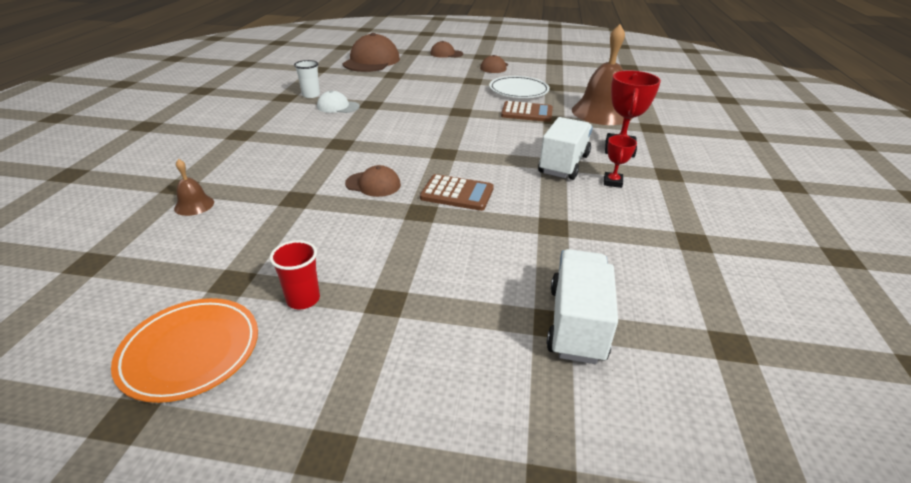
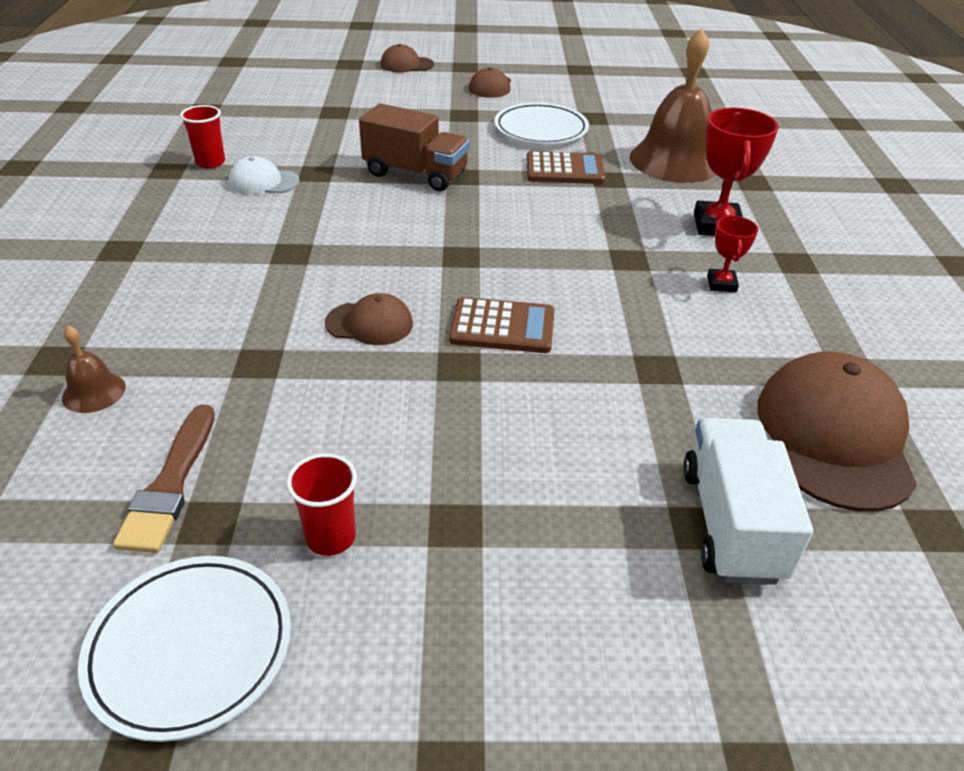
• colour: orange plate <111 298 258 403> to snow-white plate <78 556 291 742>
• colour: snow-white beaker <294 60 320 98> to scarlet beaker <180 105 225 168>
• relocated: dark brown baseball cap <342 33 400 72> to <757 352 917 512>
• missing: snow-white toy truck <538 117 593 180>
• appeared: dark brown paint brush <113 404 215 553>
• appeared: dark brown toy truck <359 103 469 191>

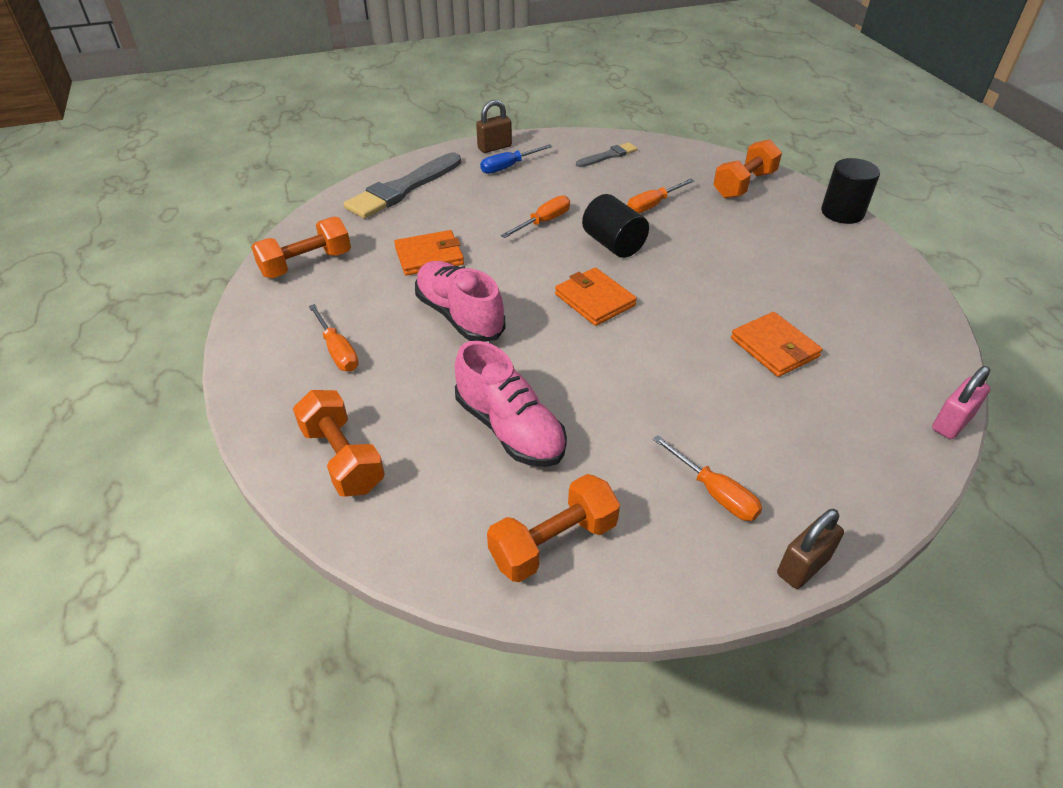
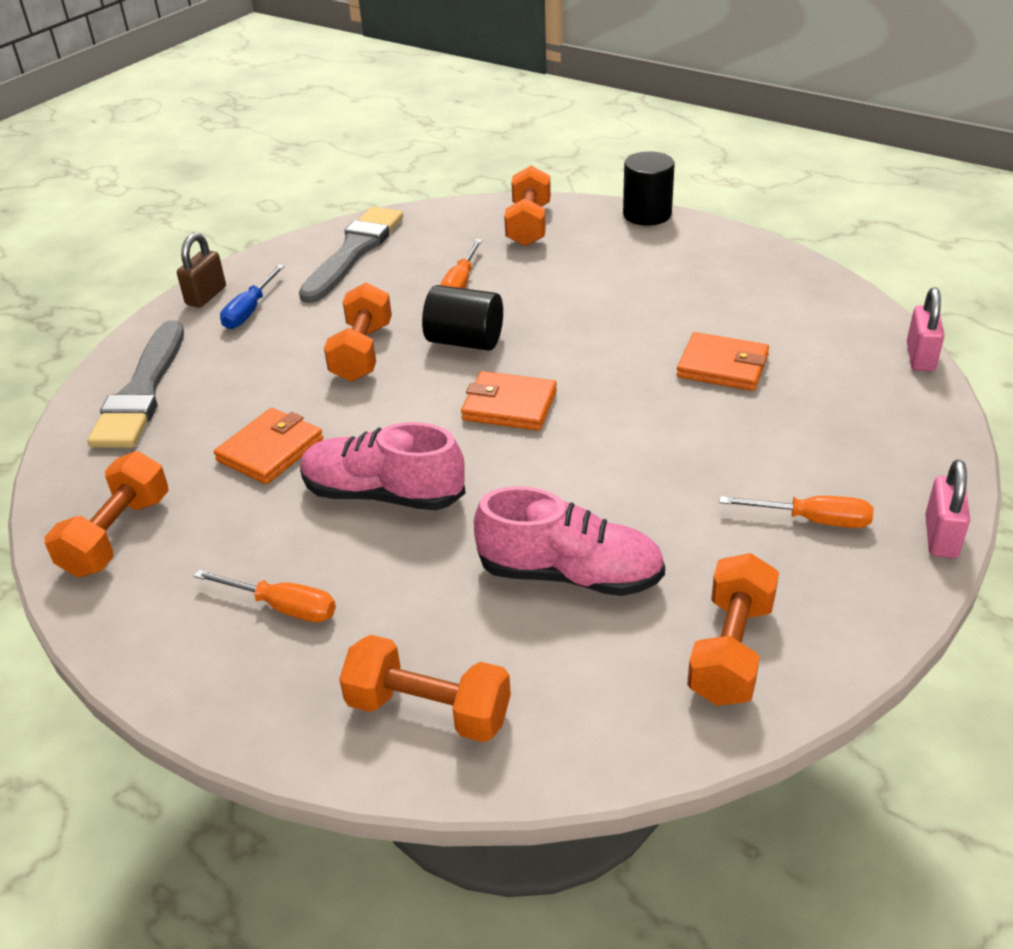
• exchanged: orange flat screwdriver <501 195 570 238> to orange hand weight <324 283 392 382>
• size: gray paint brush <576 142 637 167> = <299 207 403 303> x1.93
• colour: dark brown padlock <777 509 844 589> to rose-pink padlock <925 460 970 558>

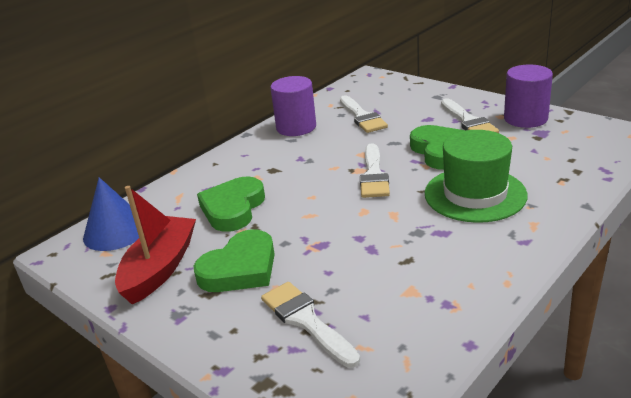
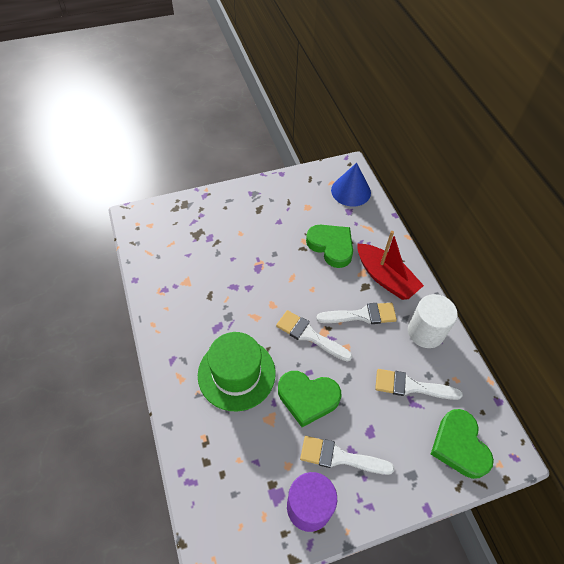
• relocated: scarlet toy boat <115 186 196 305> to <357 231 424 300>
• relocated: emerald heart shape <193 229 275 292> to <431 409 494 479>
• relocated: snow-white paint brush <261 282 360 368> to <316 303 397 324>
• colour: purple cylinder <270 76 316 136> to snow-white cylinder <408 294 458 348>

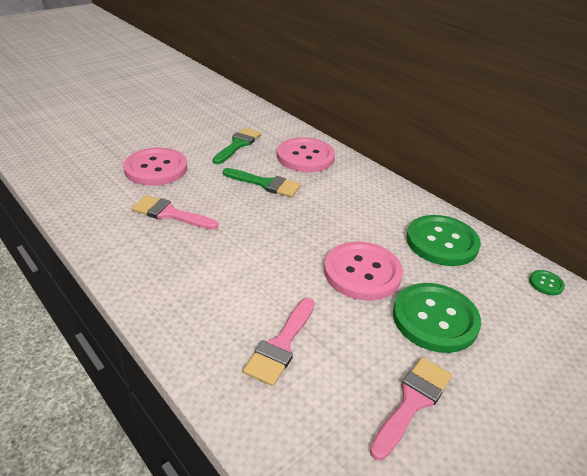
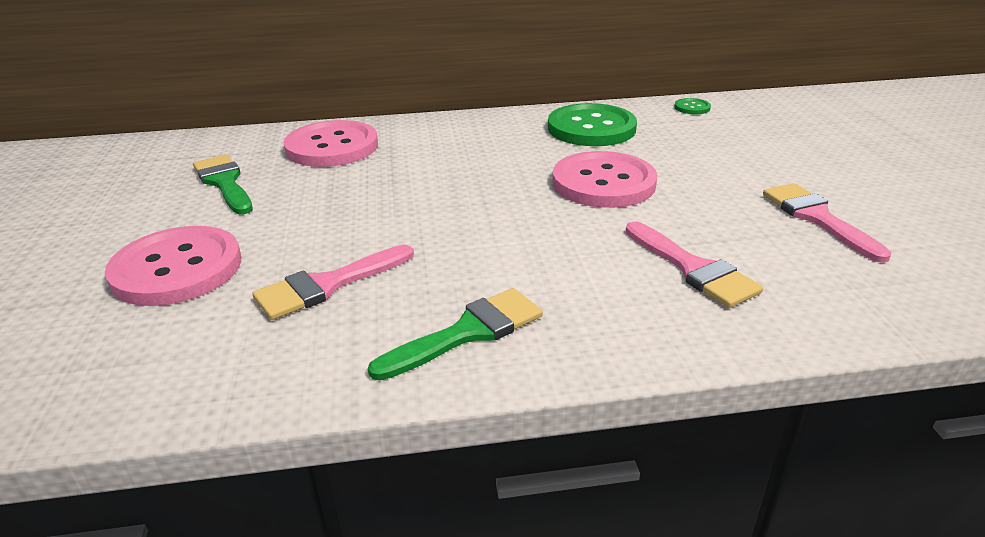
• relocated: emerald paint brush <223 168 301 197> to <368 288 543 380>
• missing: emerald shirt button <393 283 481 353>

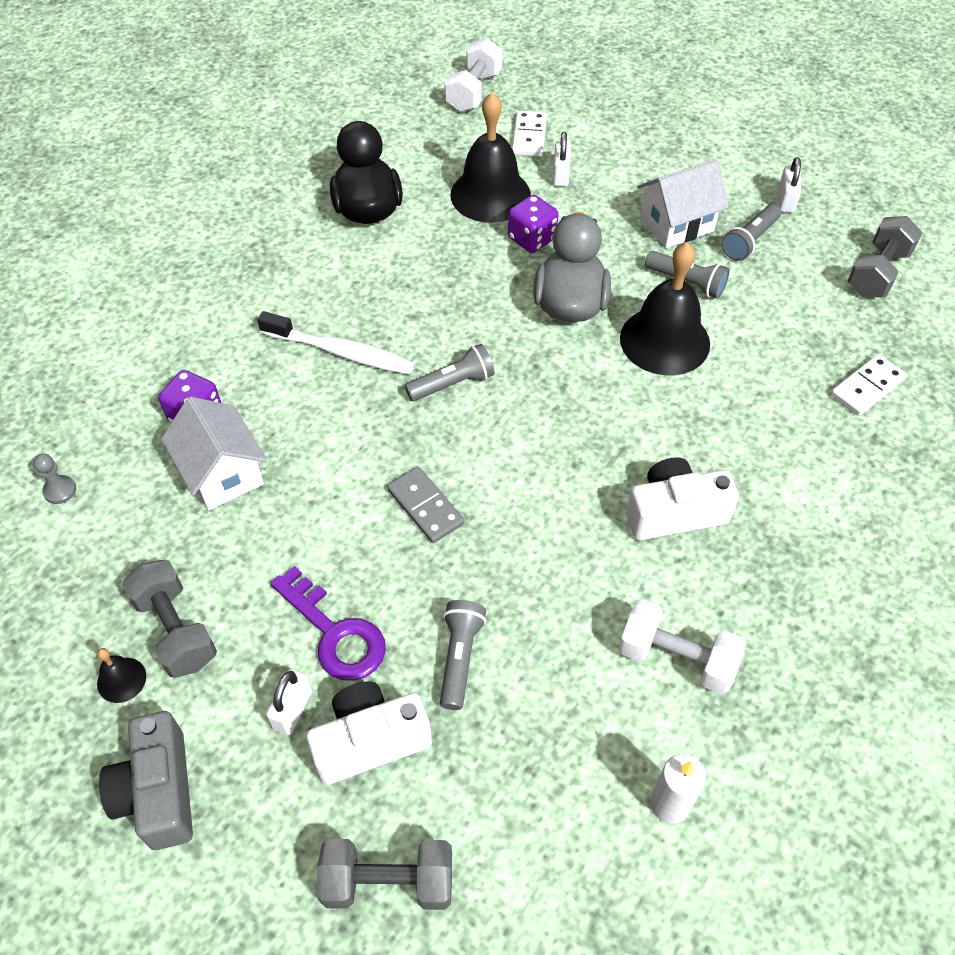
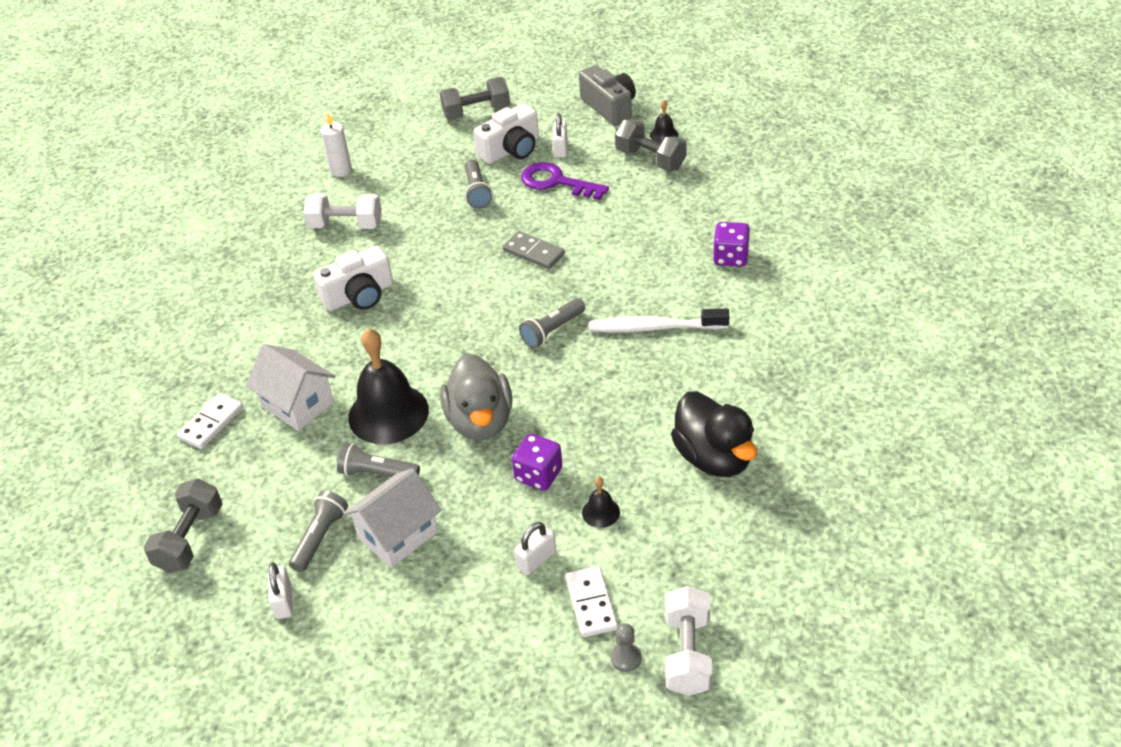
• relocated: gray pawn <33 454 76 504> to <611 623 642 672>
• relocated: snow-white house <161 397 267 511> to <246 344 335 431>
• size: black hand bell <450 92 531 223> = <582 477 620 528> x0.43
• spun: snow-white padlock <553 132 571 187> = <514 522 556 575> 60 degrees clockwise

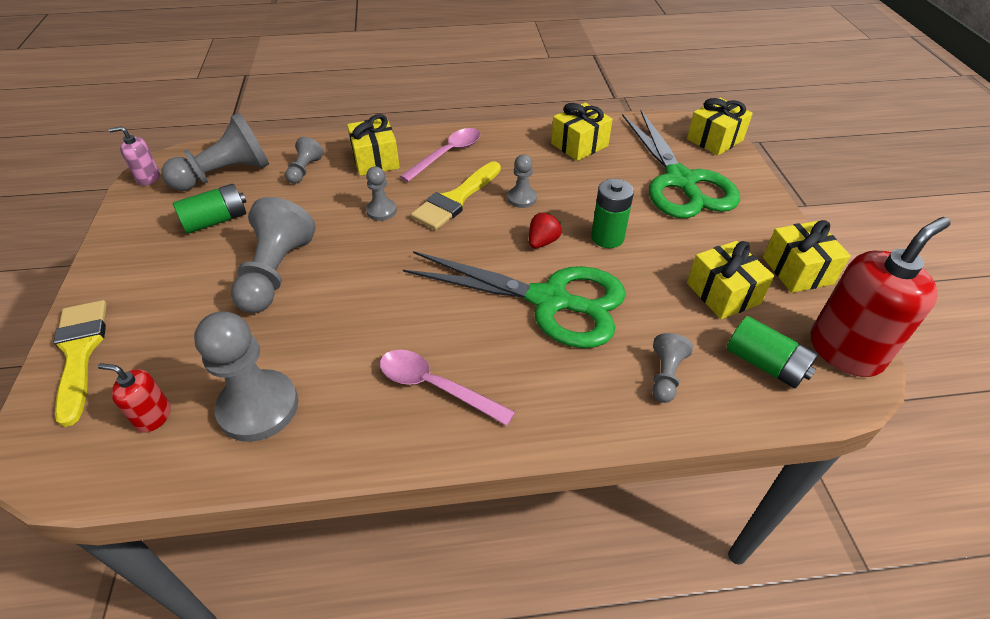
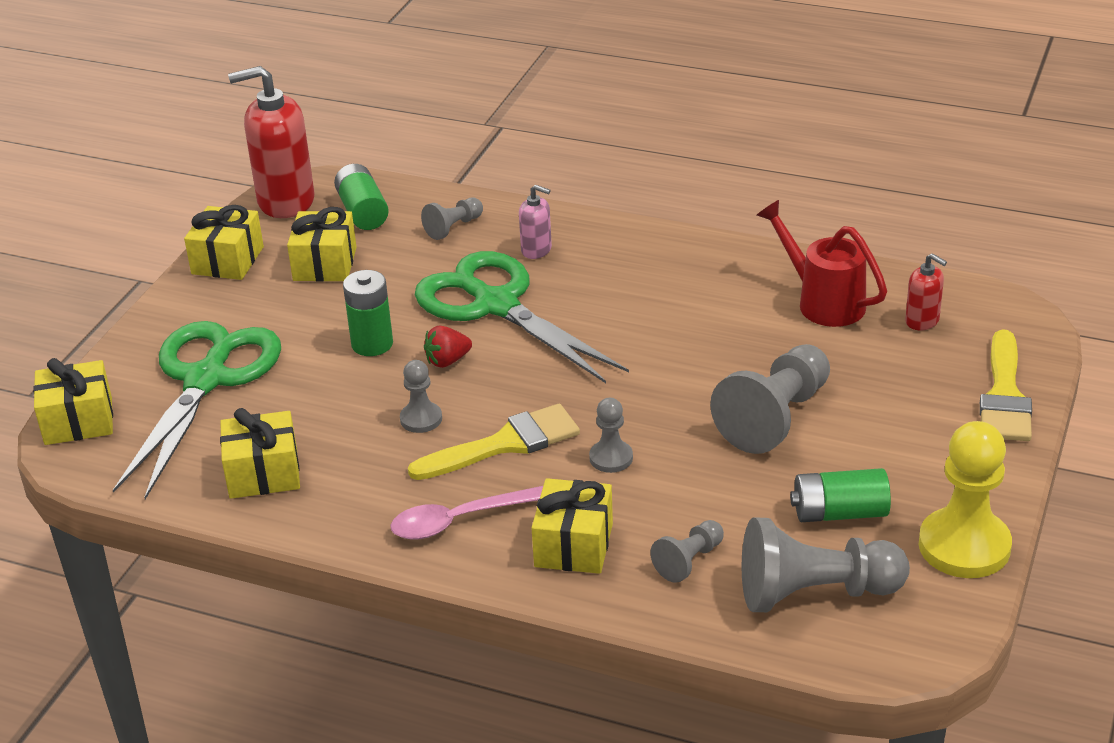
• relocated: rose-pink soap pump <109 126 160 186> to <519 185 552 259>
• exchanged: gray pawn <194 311 298 442> to scarlet watering pot <757 200 887 327>
• missing: rose-pink teaspoon <380 350 515 426>
• appeared: bright yellow pawn <919 421 1012 578>

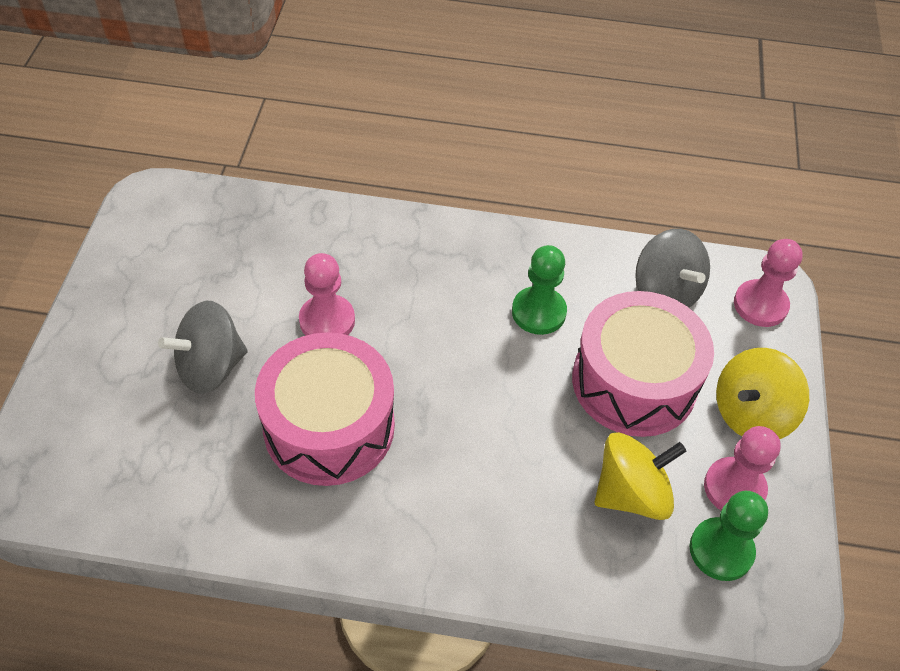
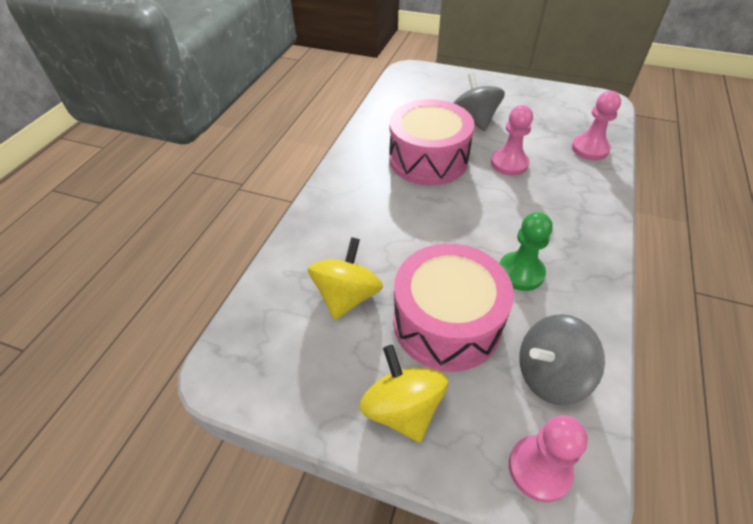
• spun: bright yellow toy top <595 432 686 520> = <308 237 383 320> 150 degrees counterclockwise
• missing: emerald pawn <689 491 768 581>
• relocated: rose-pink pawn <704 426 781 510> to <572 91 621 160>

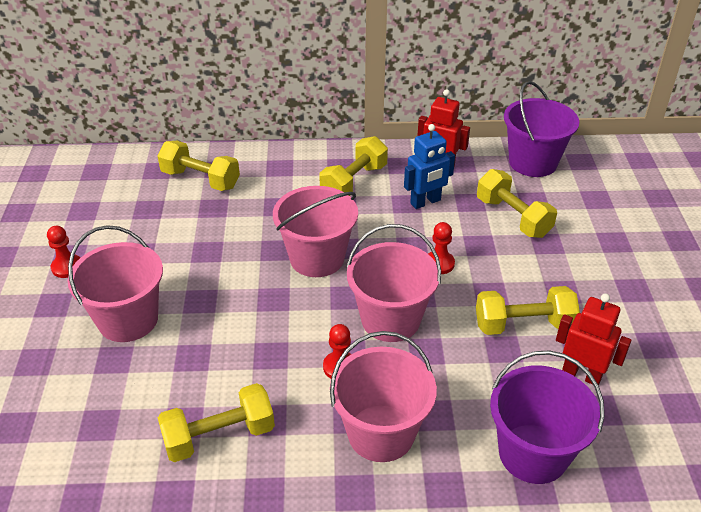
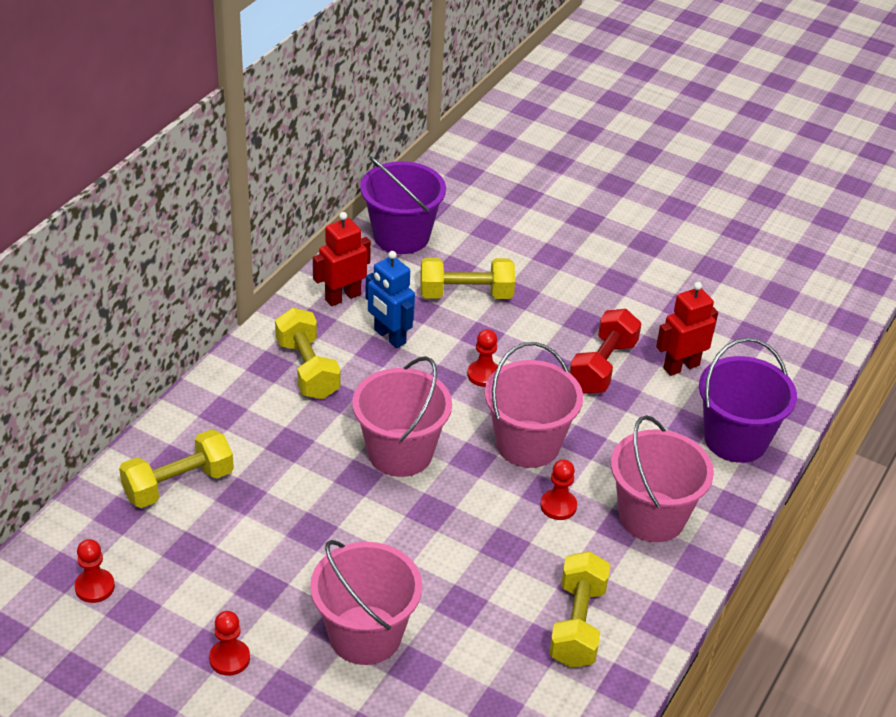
• spun: royal blue robot <404 124 455 209> = <365 251 415 348> 135 degrees clockwise
• colour: bright yellow hand weight <476 286 580 335> to scarlet hand weight <570 309 642 394>
• appeared: scarlet pawn <74 539 115 603>

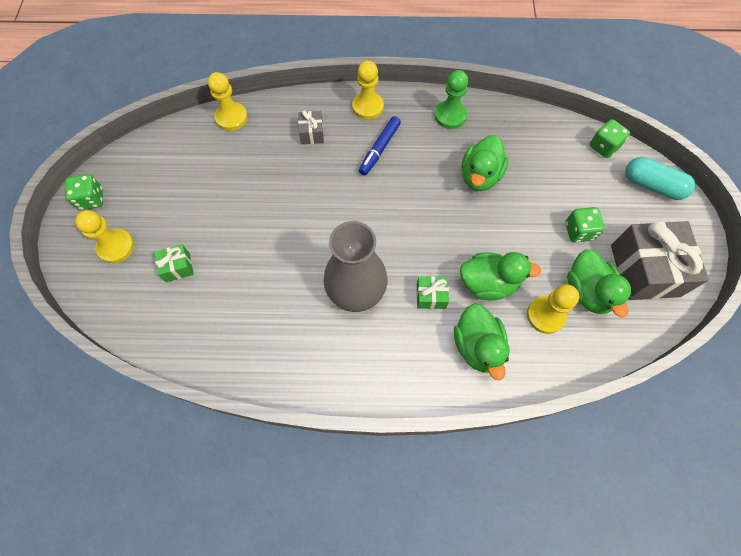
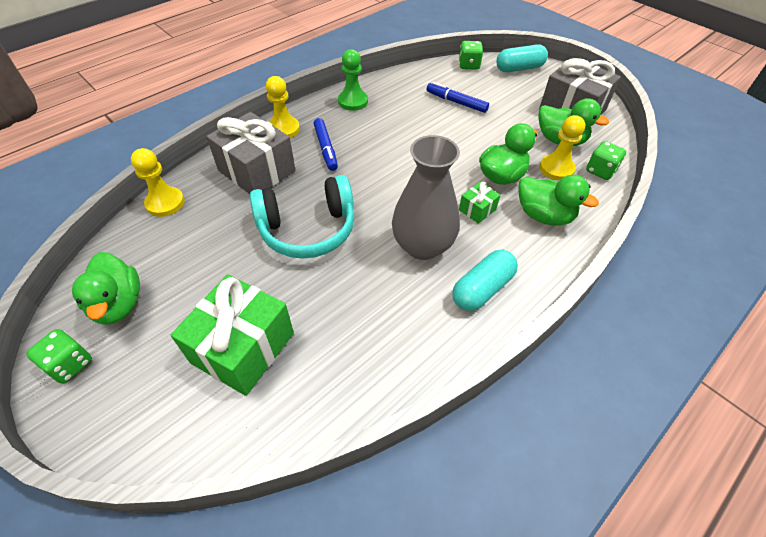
• missing: bright yellow pawn <75 210 134 263>
• size: emerald wrapped gift <154 244 194 282> = <171 274 294 396> x2.18
• size: gray wrapped gift <298 110 324 144> = <206 112 296 194> x2.18
• relocated: emerald toy duck <462 135 509 191> to <72 252 140 325>
• relocated: emerald dice <565 207 605 243> to <586 141 626 180>
• appeared: teal over-ear headphones <250 175 354 259>
• appeared: royal blue marker pen <427 82 489 113>
• appeared: teal capsule <452 250 518 311>

